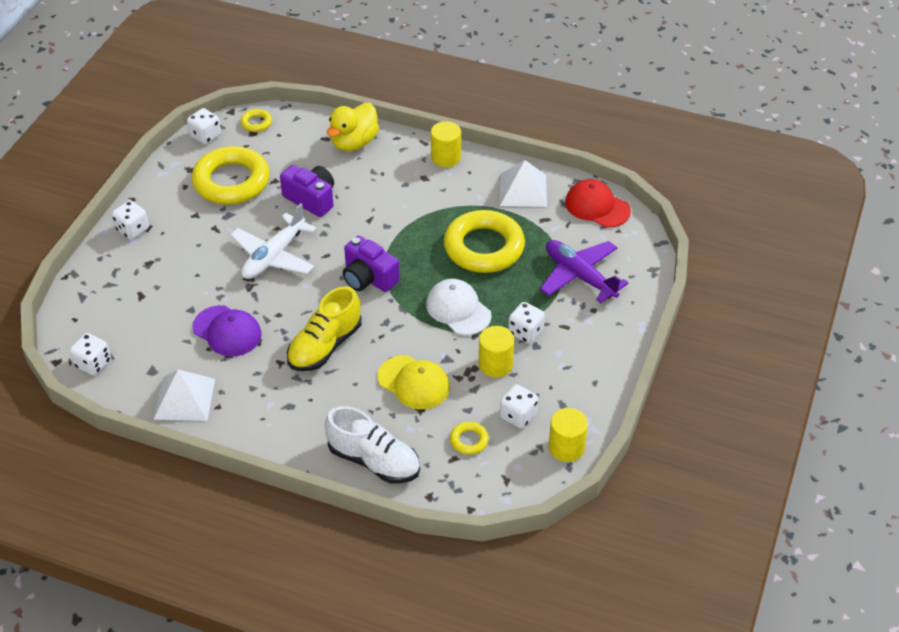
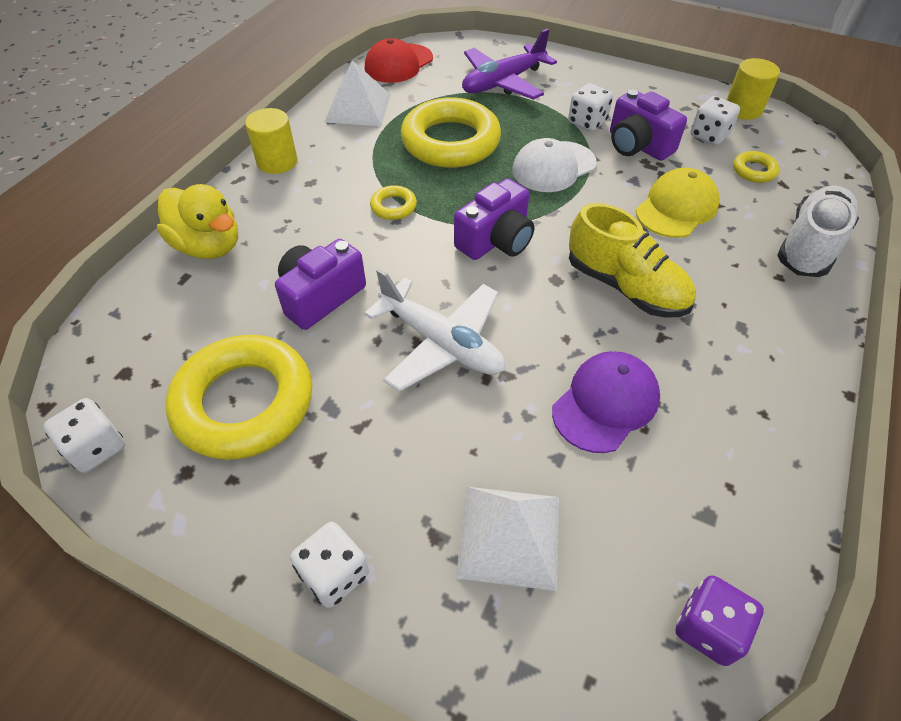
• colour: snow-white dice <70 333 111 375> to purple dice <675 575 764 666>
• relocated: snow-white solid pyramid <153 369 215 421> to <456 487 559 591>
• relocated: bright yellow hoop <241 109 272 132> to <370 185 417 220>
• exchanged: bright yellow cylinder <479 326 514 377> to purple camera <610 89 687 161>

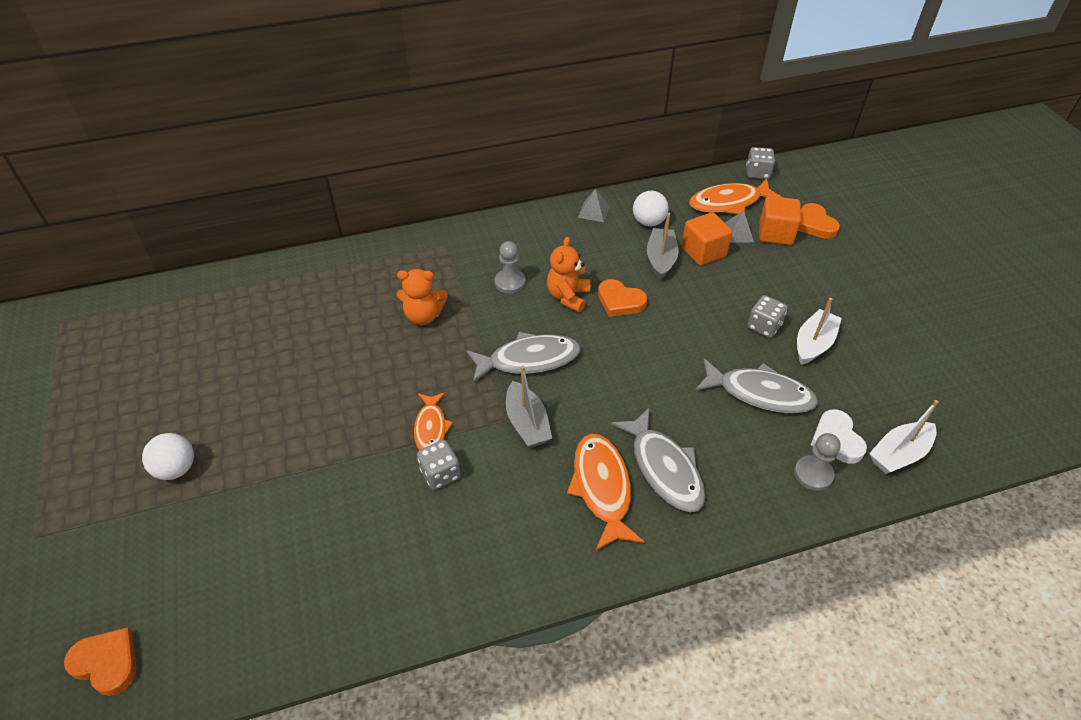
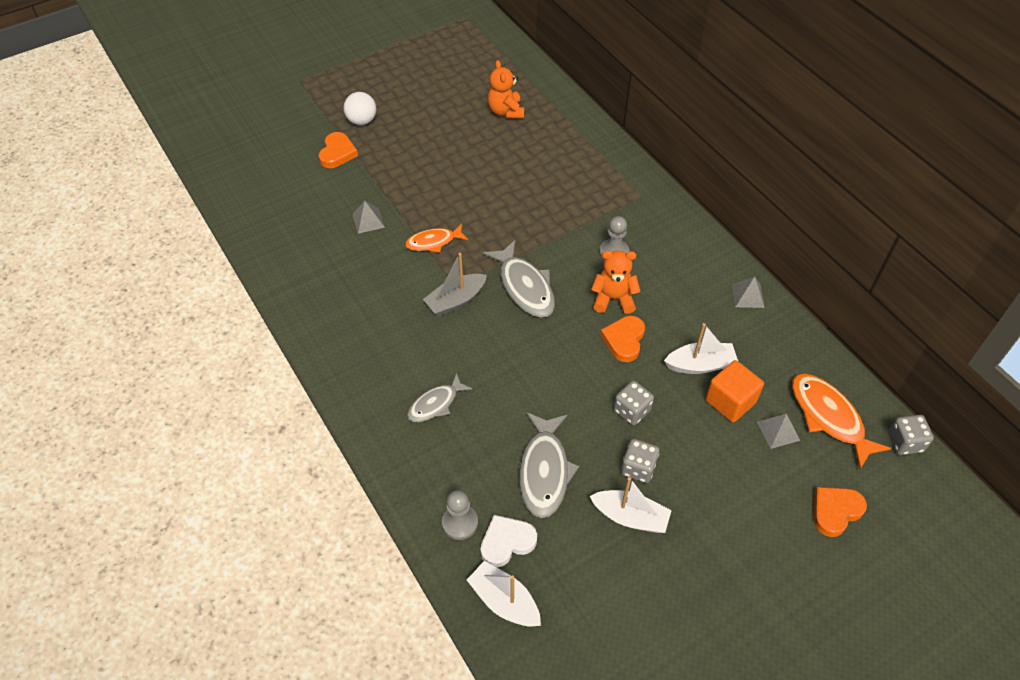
• relocated: orange heart shape <64 627 137 696> to <319 132 358 168>
• relocated: orange teddy <396 269 447 325> to <488 60 524 119>
• relocated: gray dice <417 440 461 490> to <614 381 654 425>
• missing: orange fish <567 434 644 550>
• size: gray fish <611 408 705 512> = <407 373 472 422> x0.63
• missing: snow-white sphere <633 191 669 227>
• colour: gray toy boat <647 213 679 280> to snow-white toy boat <664 323 738 374>
• missing: orange solid cube <759 196 801 245>
• appeared: gray solid pyramid <352 201 385 234>

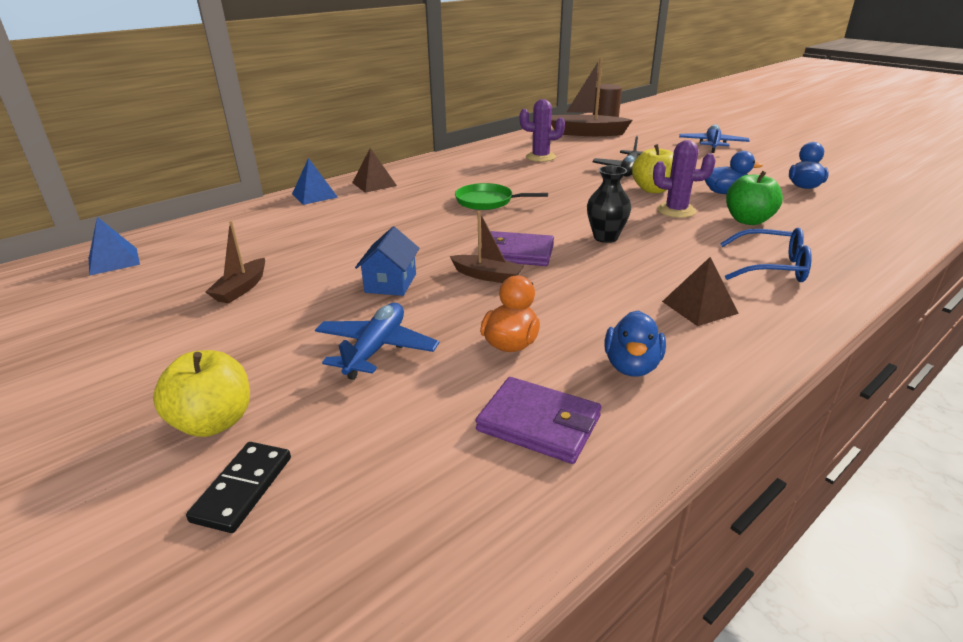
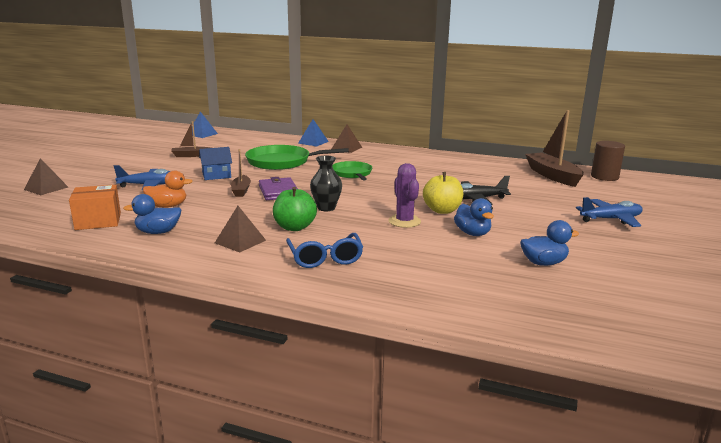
• missing: bright yellow apple <153 350 250 437>
• exchanged: black domino piece <186 442 291 533> to dark brown solid pyramid <24 158 68 195>
• exchanged: purple billfold <476 377 601 464> to orange parcel <69 185 121 230>
• missing: purple prickly plant <520 99 565 162>
• relocated: emerald apple <726 171 783 225> to <273 187 317 231>
• appeared: emerald pan <245 145 349 170>

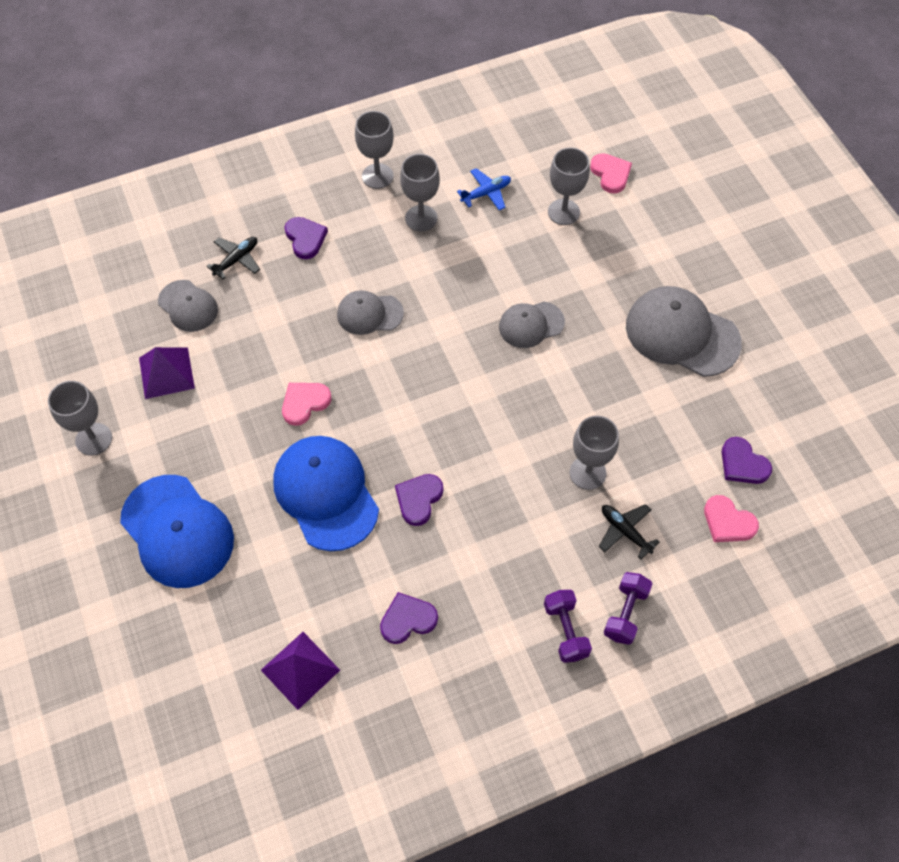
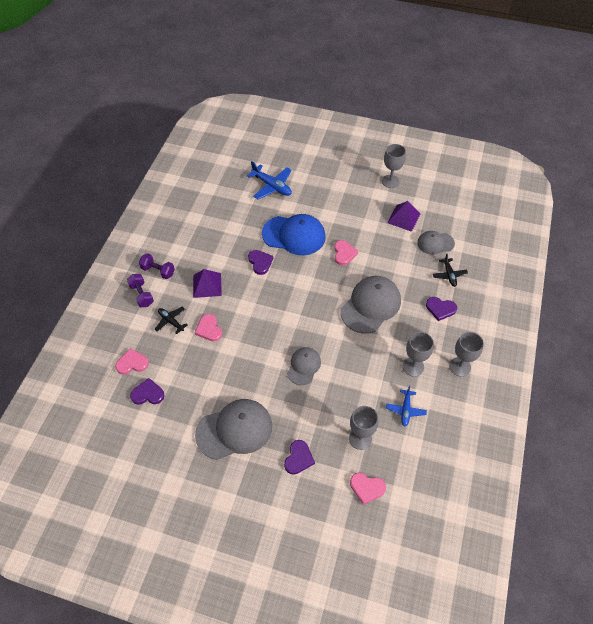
• missing: royal blue baseball cap <120 475 234 588>
• relocated: purple solid pyramid <261 632 340 710> to <193 269 222 298>
• size: gray baseball cap <337 290 404 335> = <340 276 401 333> x1.74
• relocated: purple heart shape <380 592 438 644> to <284 440 315 475>
• exchanged: gray wine glass <570 416 619 490> to rose-pink heart shape <195 314 222 341>
• spun: black toy plane <599 504 660 559> = <154 307 188 334> 135 degrees counterclockwise
• appeared: royal blue toy plane <247 161 292 199>

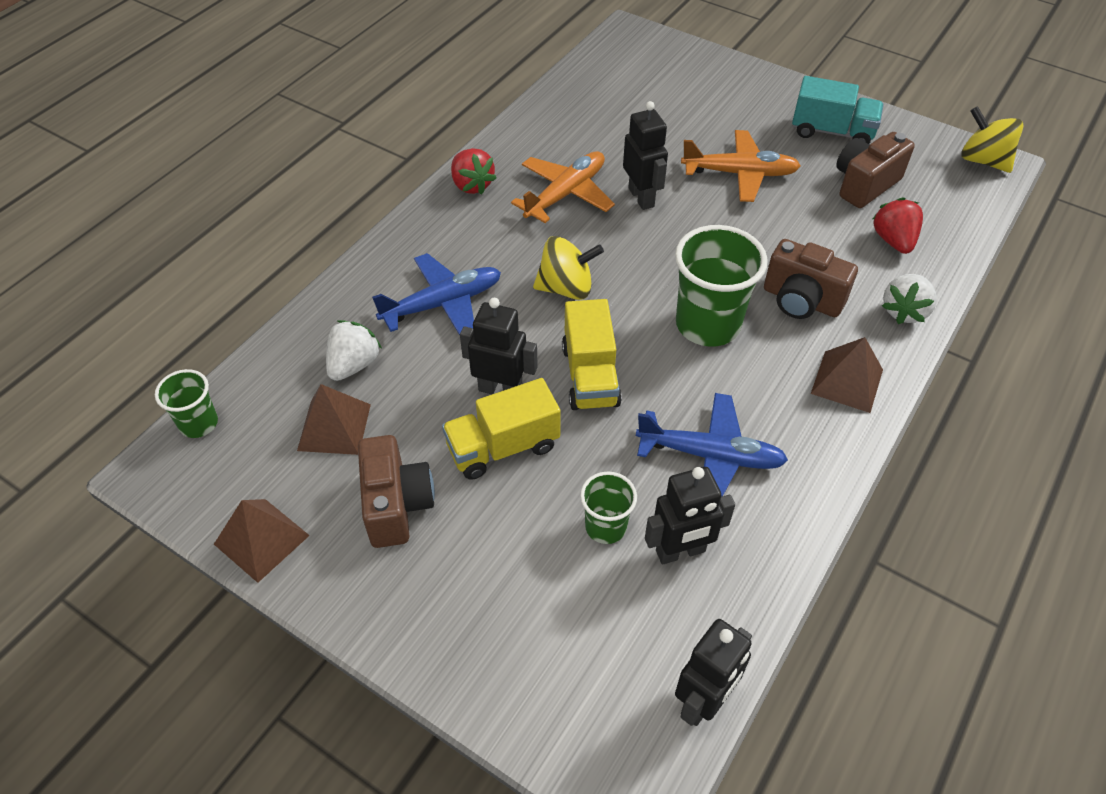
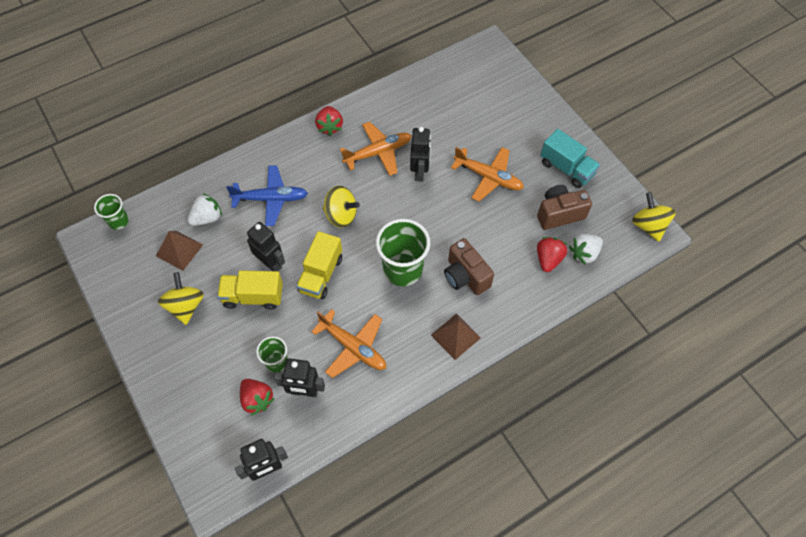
• missing: dark brown solid pyramid <214 499 310 583>
• exchanged: dark brown camera <358 435 435 548> to bright yellow toy top <158 272 204 325>
• colour: royal blue toy plane <636 393 788 497> to orange toy plane <311 309 386 378>
• relocated: snow-white strawberry <882 274 937 324> to <569 234 603 265>
• appeared: scarlet strawberry <240 379 275 416>

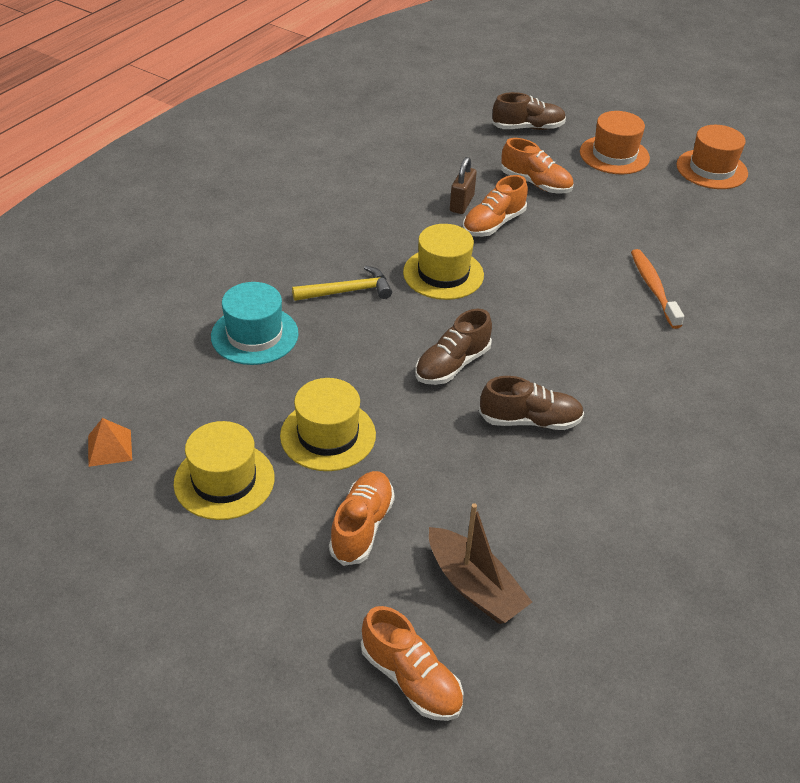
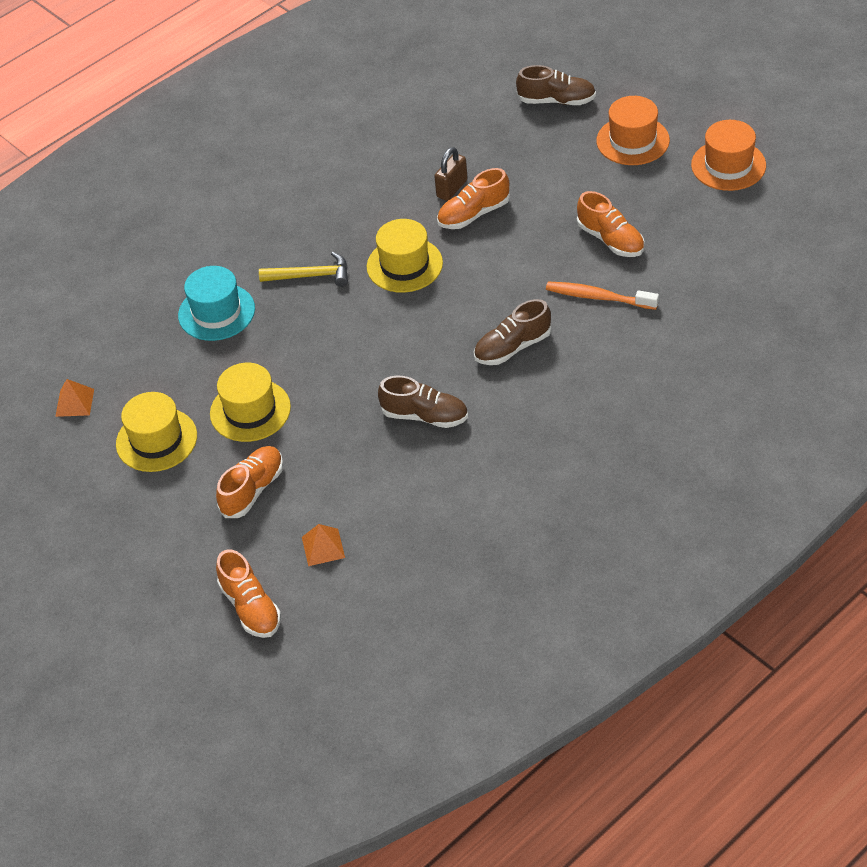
• relocated: dark brown sneaker <415 309 492 385> to <474 299 551 365>
• exchanged: dark brown toy boat <429 503 532 624> to orange solid pyramid <302 524 345 566>
• relocated: orange sneaker <501 138 574 194> to <577 191 644 257>
• spun: orange toothbrush <631 249 684 329> = <546 282 659 310> 75 degrees counterclockwise

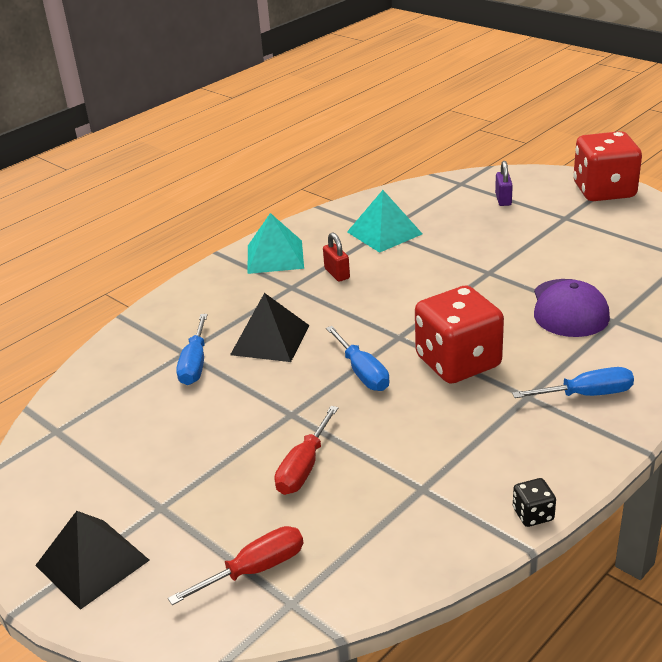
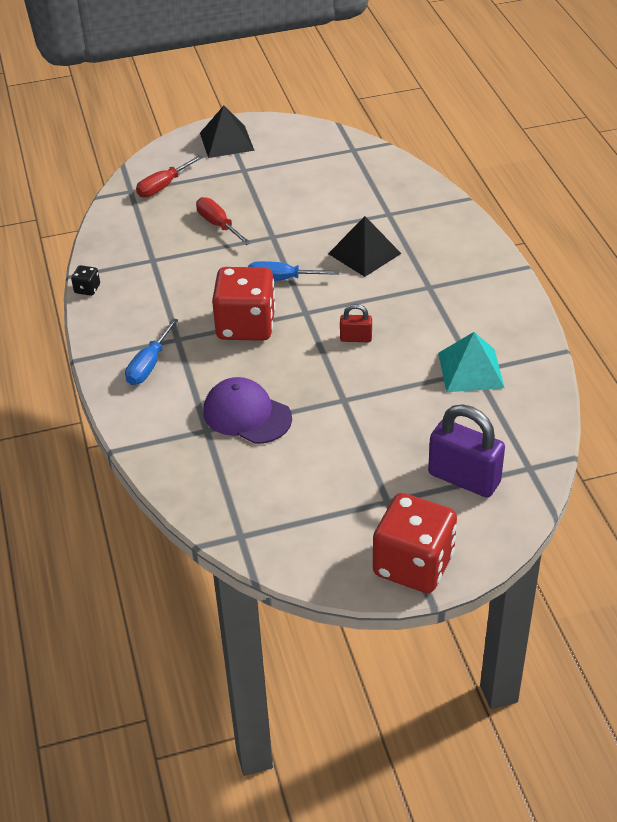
• spun: scarlet flat screwdriver <168 526 303 605> = <136 155 203 197> 45 degrees clockwise
• missing: royal blue flat screwdriver <176 314 208 385>
• missing: teal solid pyramid <248 213 304 274>
• relocated: scarlet padlock <323 232 350 282> to <340 304 372 342>
• size: purple padlock <495 161 513 206> = <428 405 505 498> x1.99

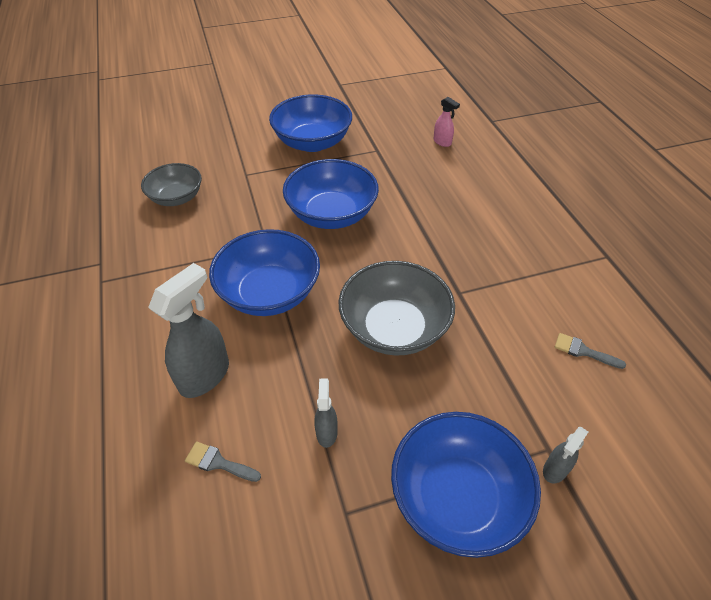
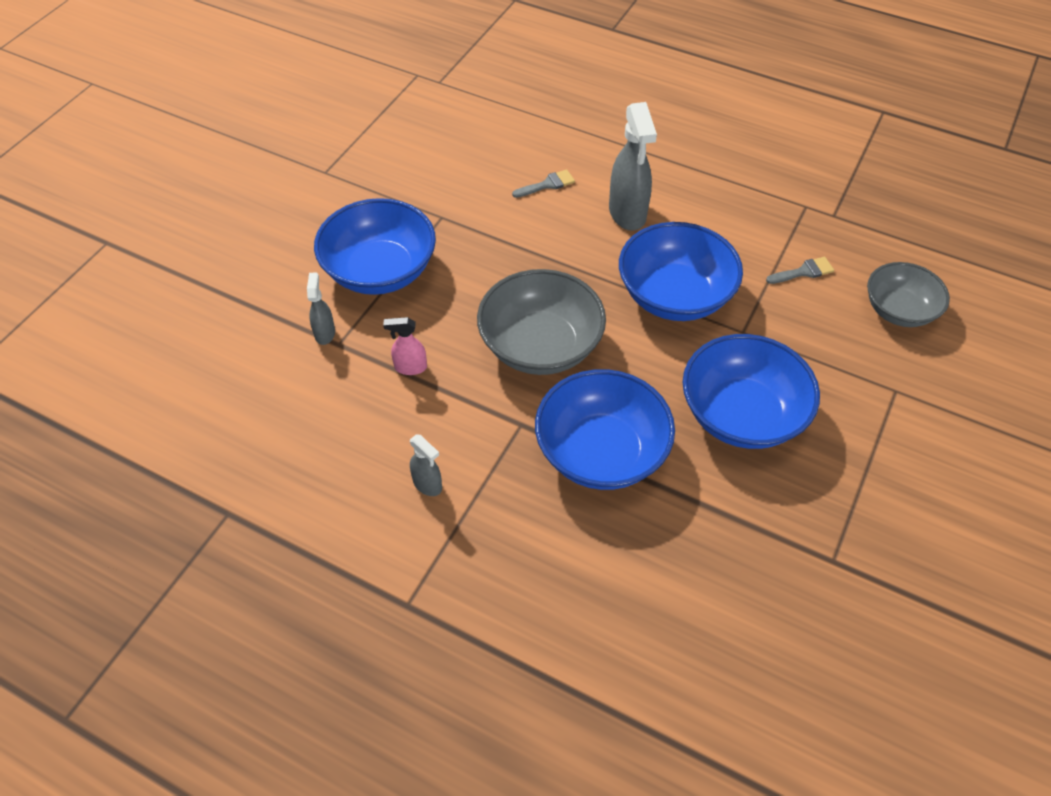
• relocated: royal blue serving bowl <269 94 352 152> to <535 369 675 490>
• relocated: gray sprayer <314 379 338 448> to <410 434 442 496>
• relocated: rose-pink sprayer <433 97 460 147> to <383 317 427 375>
• relocated: gray paint brush <555 333 626 369> to <766 257 834 284>

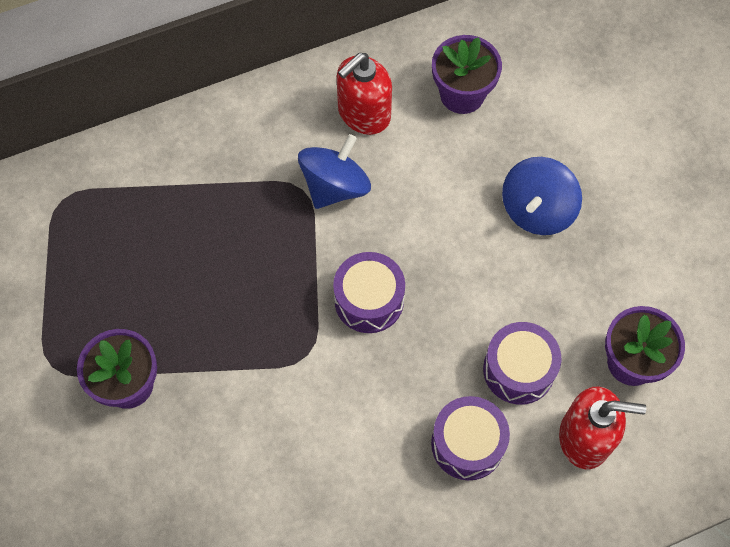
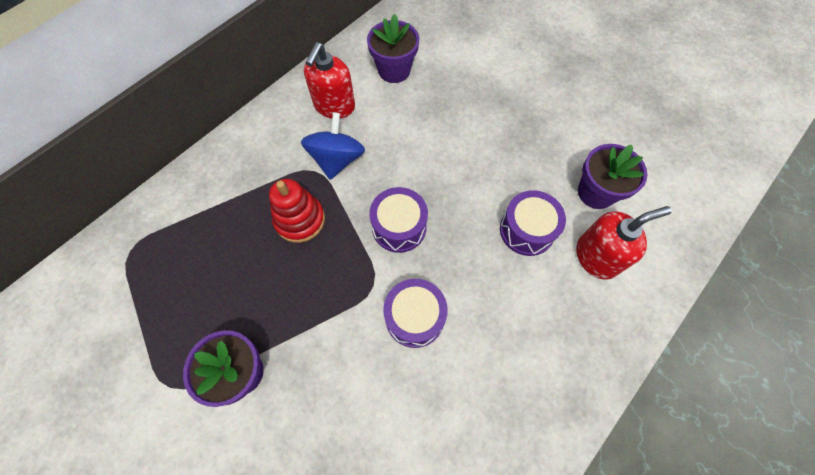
• relocated: purple snare drum <431 396 510 480> to <383 279 448 348>
• missing: royal blue toy top <502 157 582 235>
• appeared: scarlet stacking rings <269 179 325 243>

